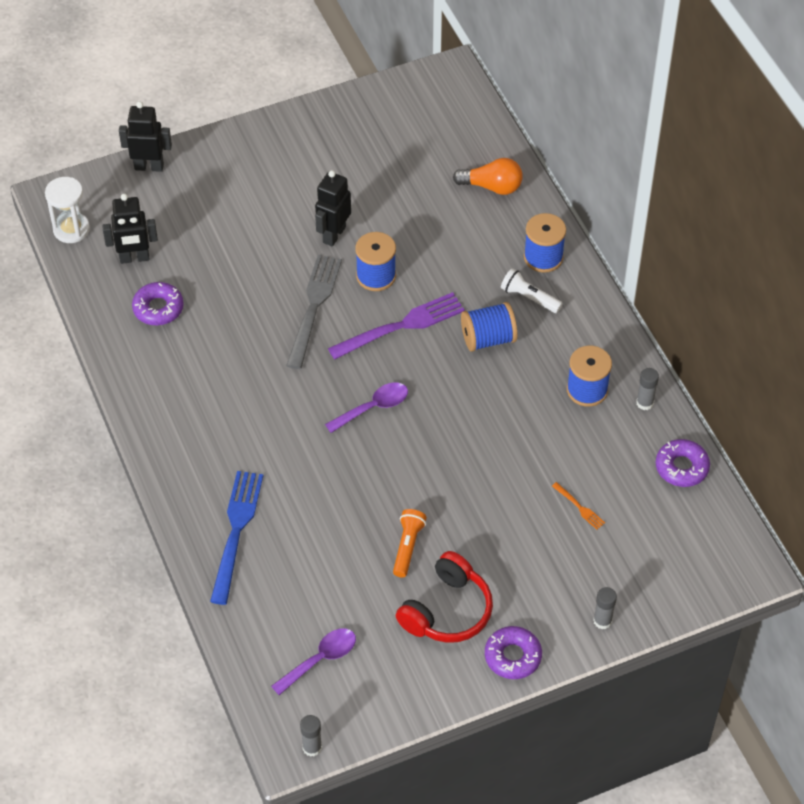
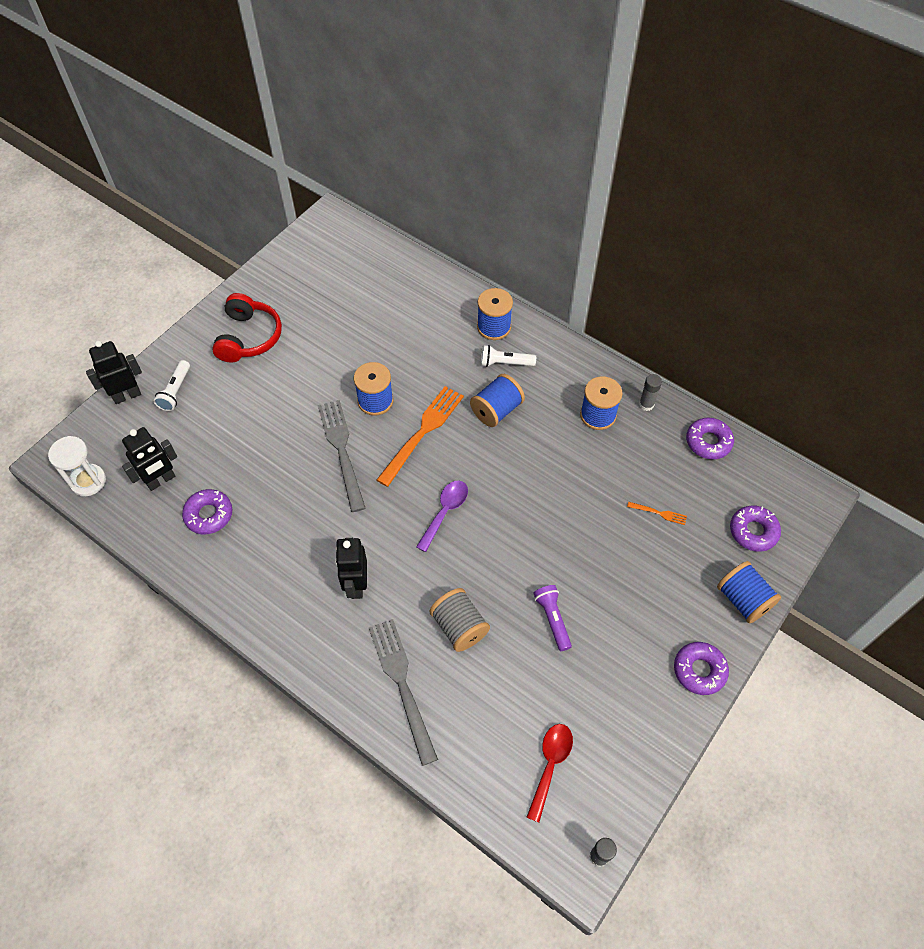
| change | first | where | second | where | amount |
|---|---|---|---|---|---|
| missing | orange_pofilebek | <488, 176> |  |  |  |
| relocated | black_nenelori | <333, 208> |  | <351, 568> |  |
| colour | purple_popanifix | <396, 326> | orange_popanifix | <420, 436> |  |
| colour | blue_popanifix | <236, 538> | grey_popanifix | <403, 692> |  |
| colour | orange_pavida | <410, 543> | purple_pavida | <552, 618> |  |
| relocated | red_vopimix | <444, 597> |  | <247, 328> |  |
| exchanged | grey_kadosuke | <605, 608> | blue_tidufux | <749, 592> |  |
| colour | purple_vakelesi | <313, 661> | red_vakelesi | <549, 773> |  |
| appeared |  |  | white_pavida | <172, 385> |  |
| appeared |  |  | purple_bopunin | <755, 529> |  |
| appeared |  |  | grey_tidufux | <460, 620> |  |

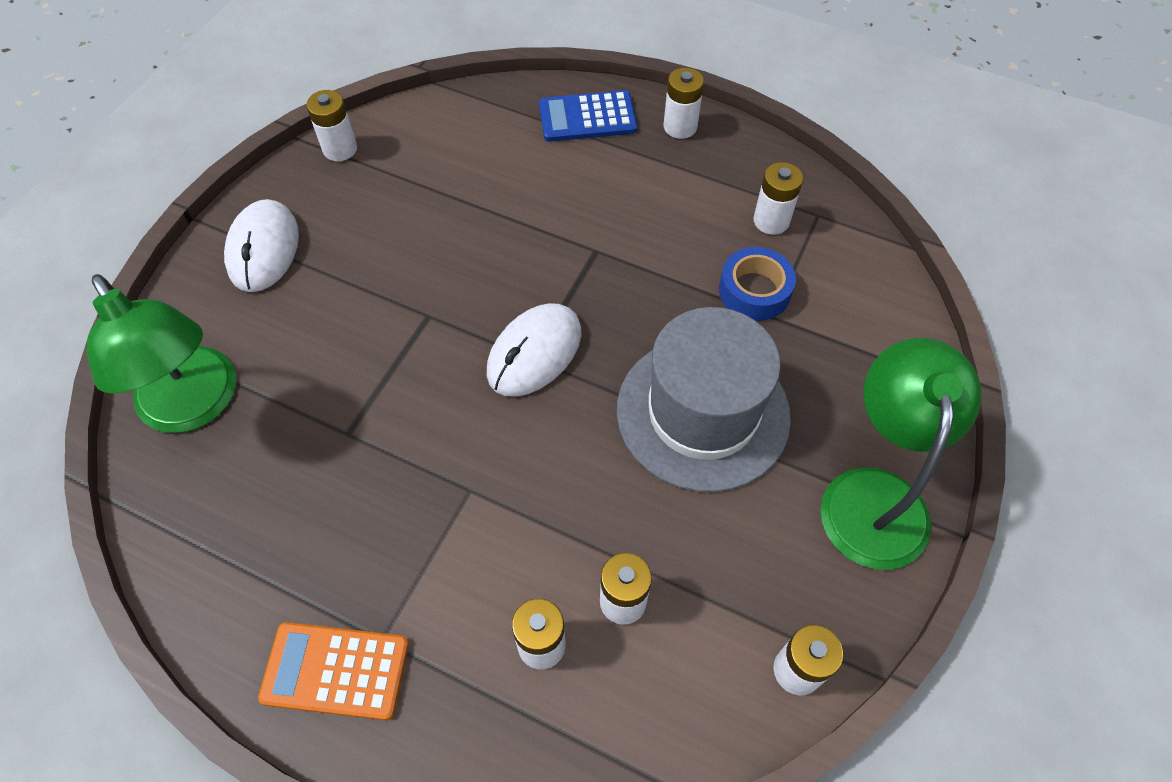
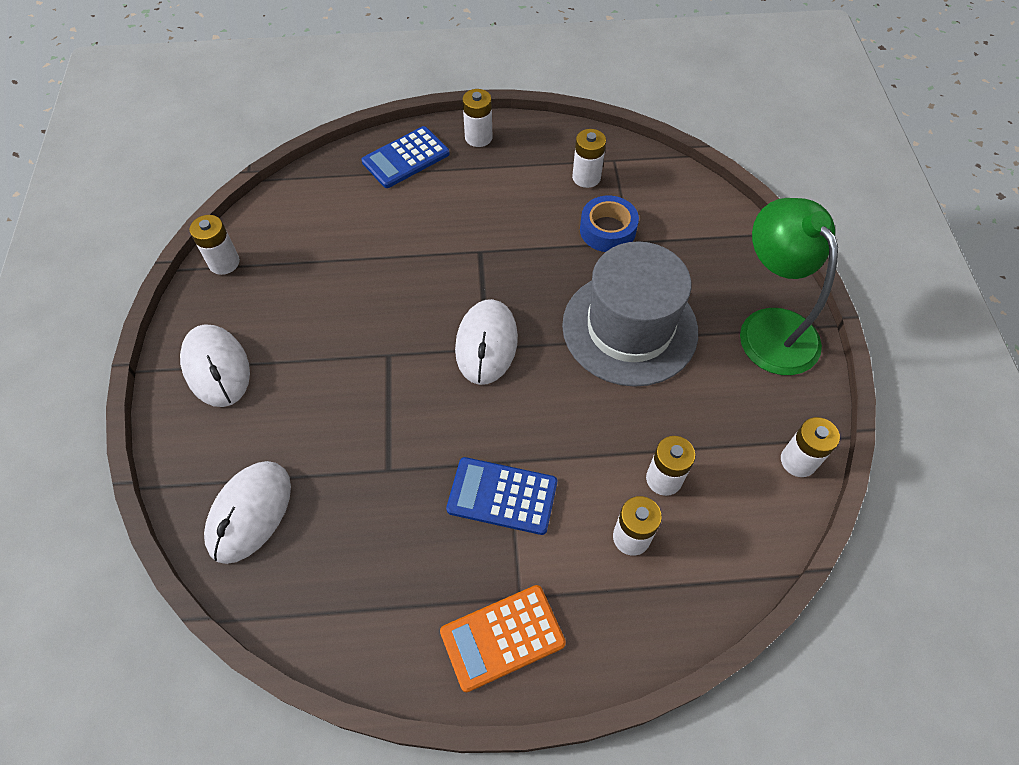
| change | first | where | second | where | amount |
|---|---|---|---|---|---|
| exchanged | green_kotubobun | <161, 353> | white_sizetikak | <247, 512> |  |
| appeared |  |  | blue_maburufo | <501, 496> |  |

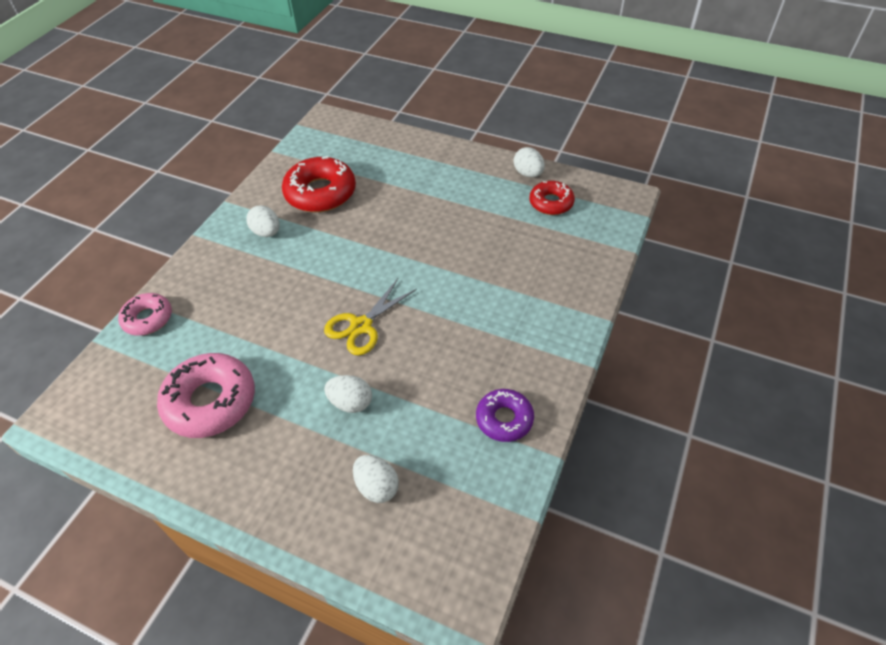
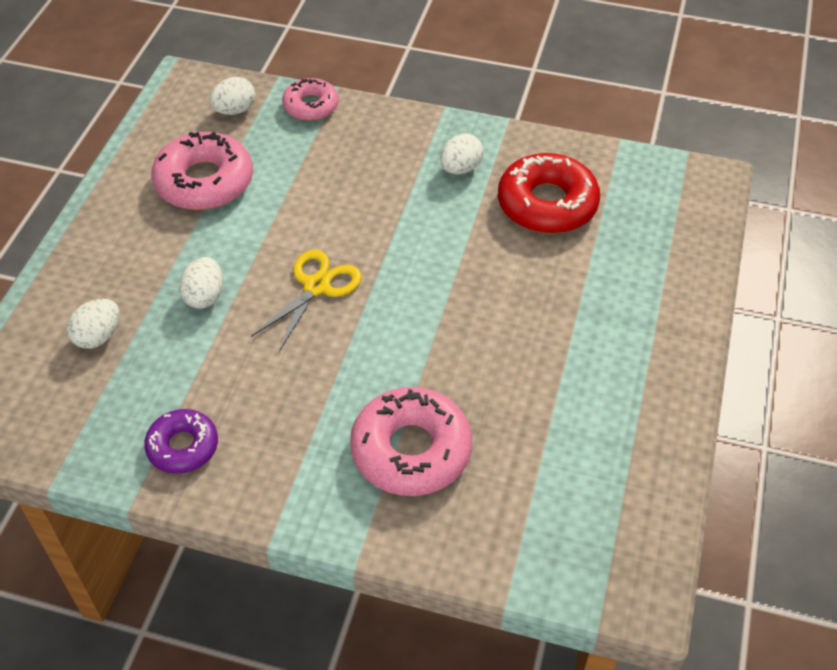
| change | first | where | second | where | amount |
|---|---|---|---|---|---|
| relocated | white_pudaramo | <529, 162> |  | <232, 96> |  |
| missing | red_bopunin | <552, 198> |  |  |  |
| spun | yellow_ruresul | <370, 317> |  | <306, 301> | 90 degrees clockwise |
| appeared |  |  | pink_bopunin | <411, 441> |  |

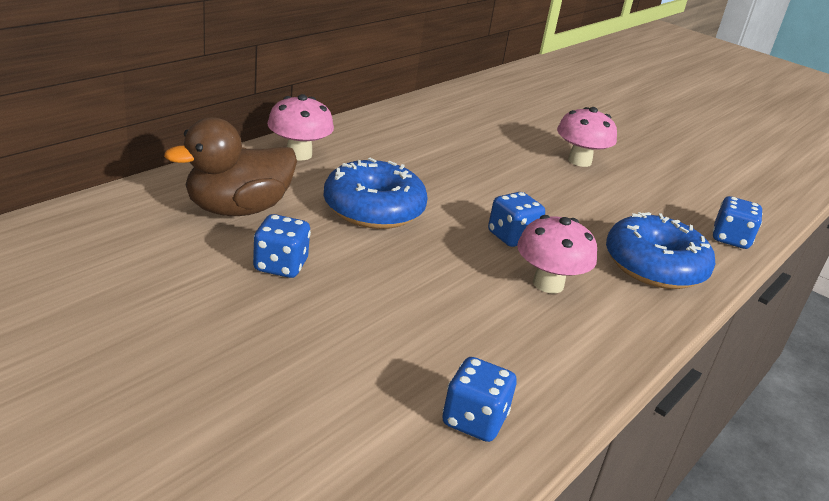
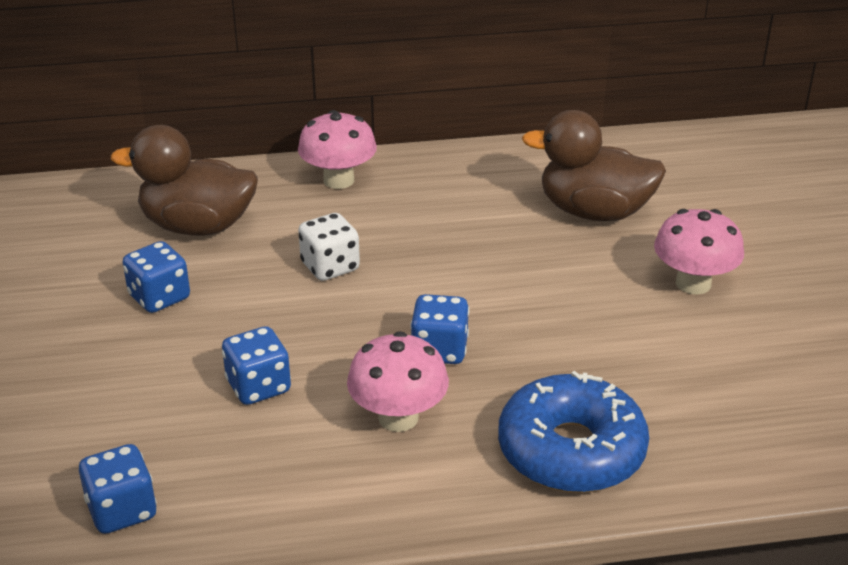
| change | first | where | second | where | amount |
|---|---|---|---|---|---|
| exchanged | blue_bopunin | <375, 193> | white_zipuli | <329, 247> |  |
| relocated | blue_zipuli | <737, 222> |  | <256, 365> |  |
| appeared |  |  | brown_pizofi | <594, 166> |  |

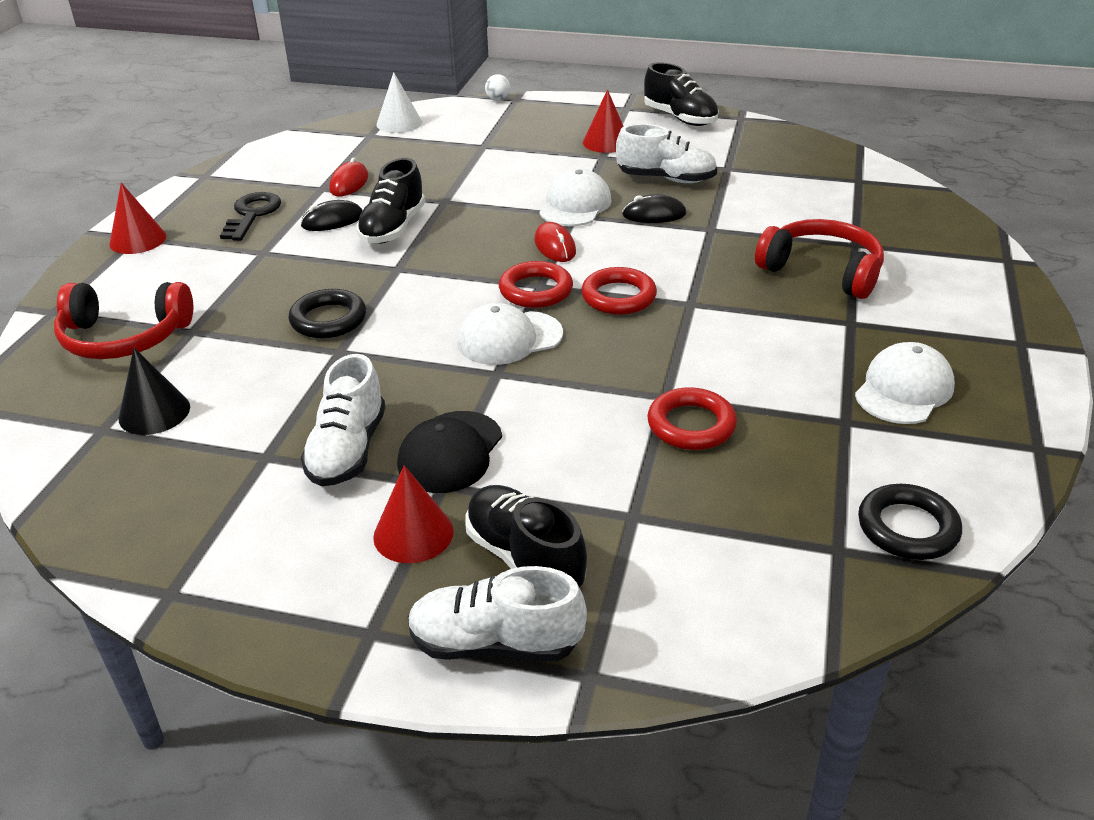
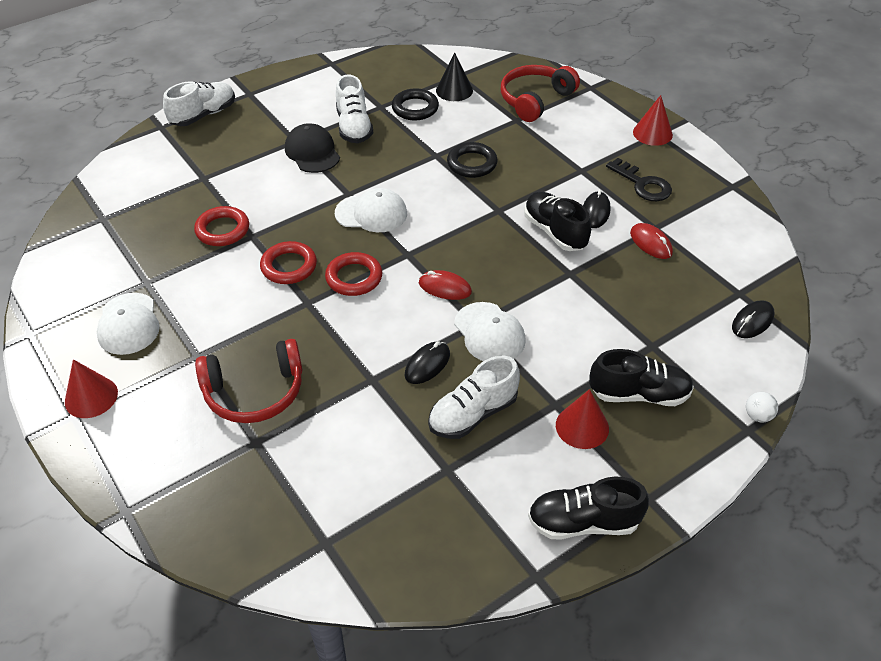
| change | first | where | second | where | amount |
|---|---|---|---|---|---|
| exchanged | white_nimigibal | <399, 102> | black_sizetikak | <753, 319> |  |
| relocated | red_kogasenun | <536, 284> |  | <288, 262> |  |
| spun | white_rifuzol | <510, 334> |  | <371, 210> | 75 degrees clockwise |
| spun | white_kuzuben | <343, 420> |  | <354, 109> | 150 degrees counterclockwise |
| relocated | red_nimigibal | <413, 514> |  | <91, 388> |  |
| relocated | black_kogasenun | <910, 522> |  | <415, 104> |  |
| relocated | black_kuzuben | <526, 536> |  | <641, 377> |  |

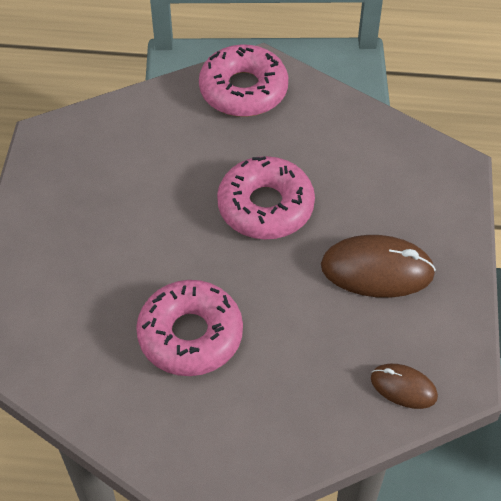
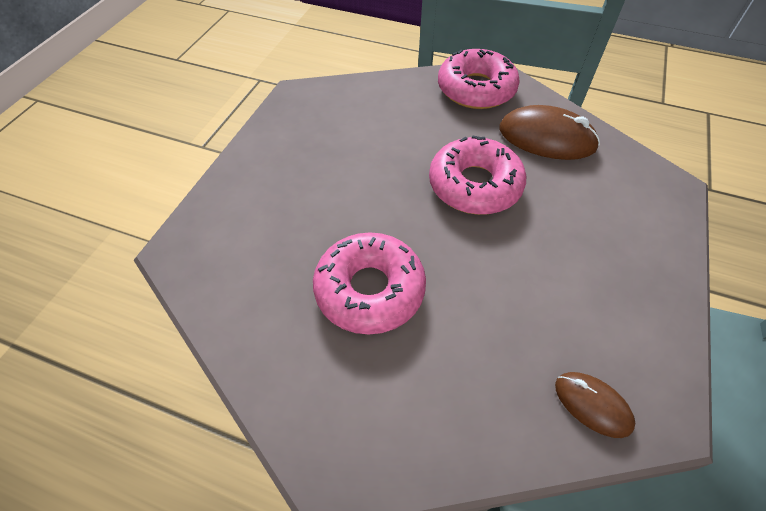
| change | first | where | second | where | amount |
|---|---|---|---|---|---|
| relocated | brown_sizetikak | <378, 266> |  | <549, 132> |  |

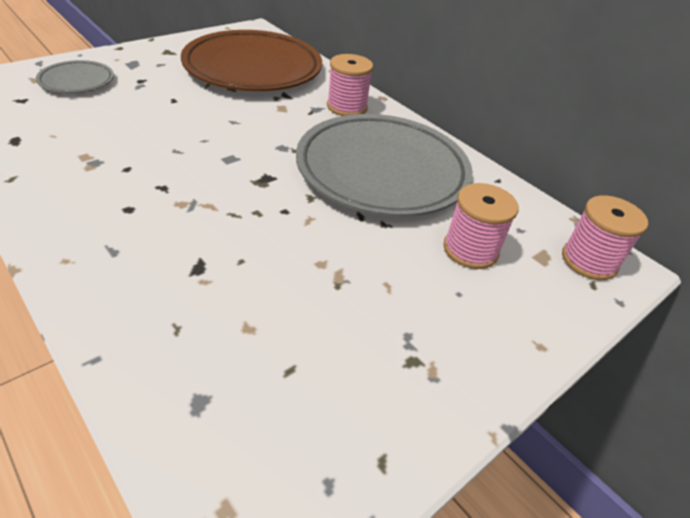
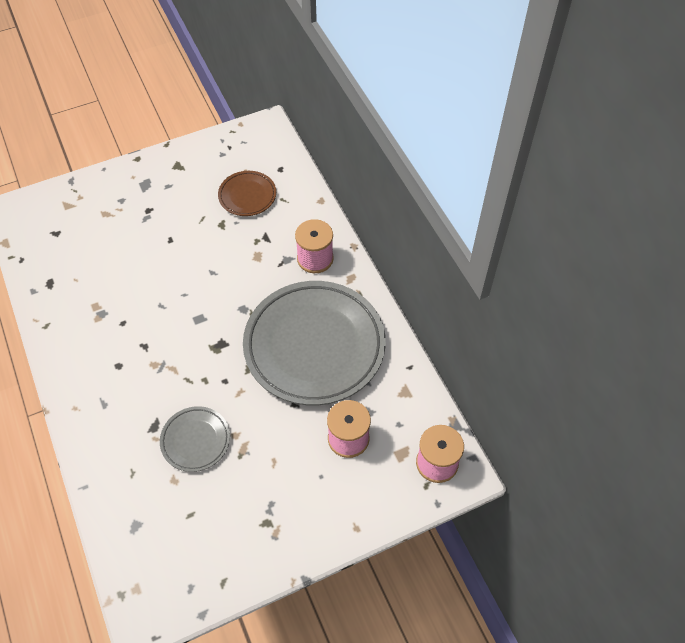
| change | first | where | second | where | amount |
|---|---|---|---|---|---|
| size | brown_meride | <251, 60> |  | <247, 193> | x0.46 |
| relocated | grey_meride | <75, 76> |  | <195, 439> |  |

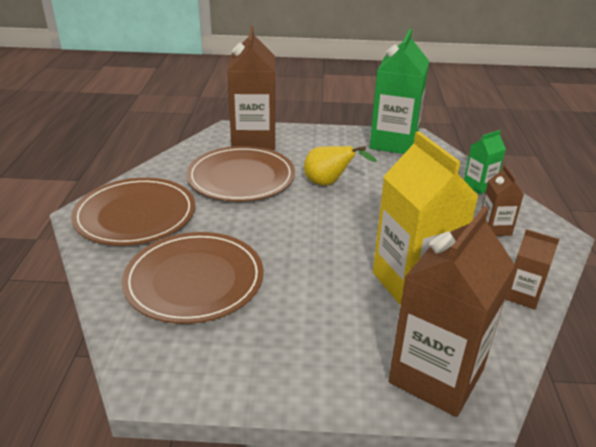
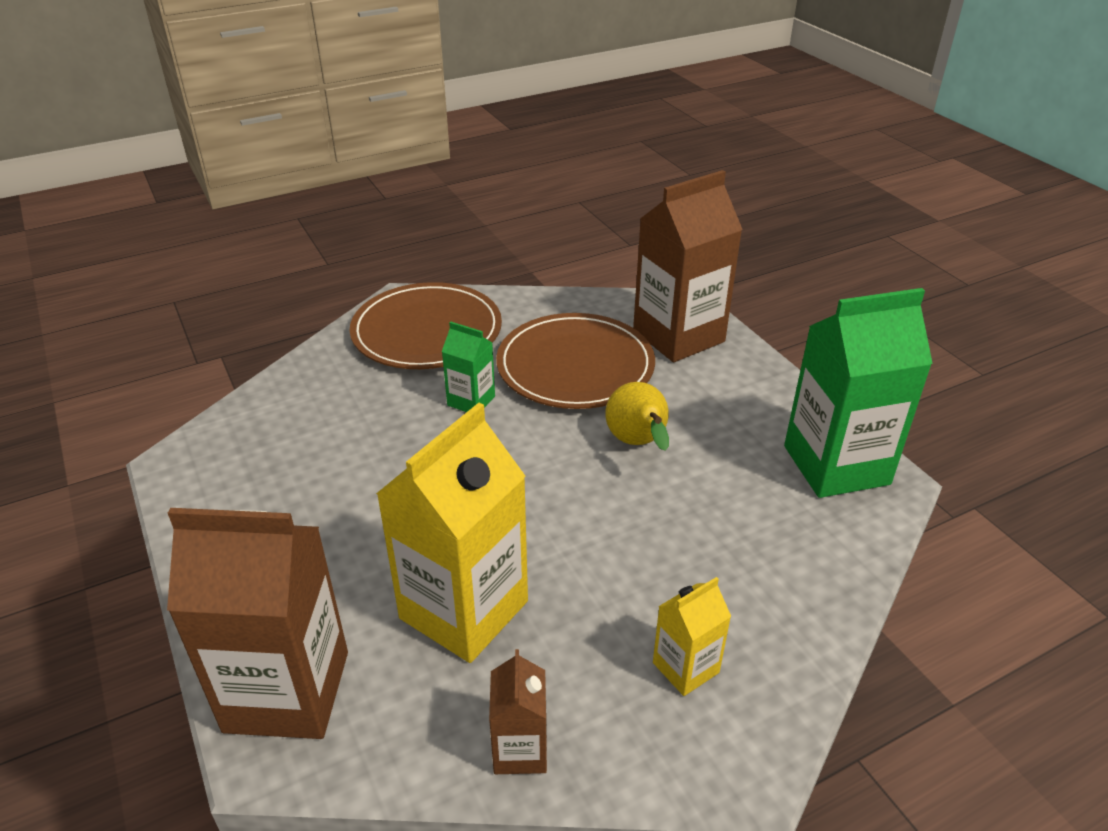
| change | first | where | second | where | amount |
|---|---|---|---|---|---|
| relocated | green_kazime | <485, 162> |  | <468, 366> |  |
| colour | brown_kazime | <503, 200> | yellow_kazime | <692, 636> |  |
| missing | brown_meride | <193, 278> |  |  |  |

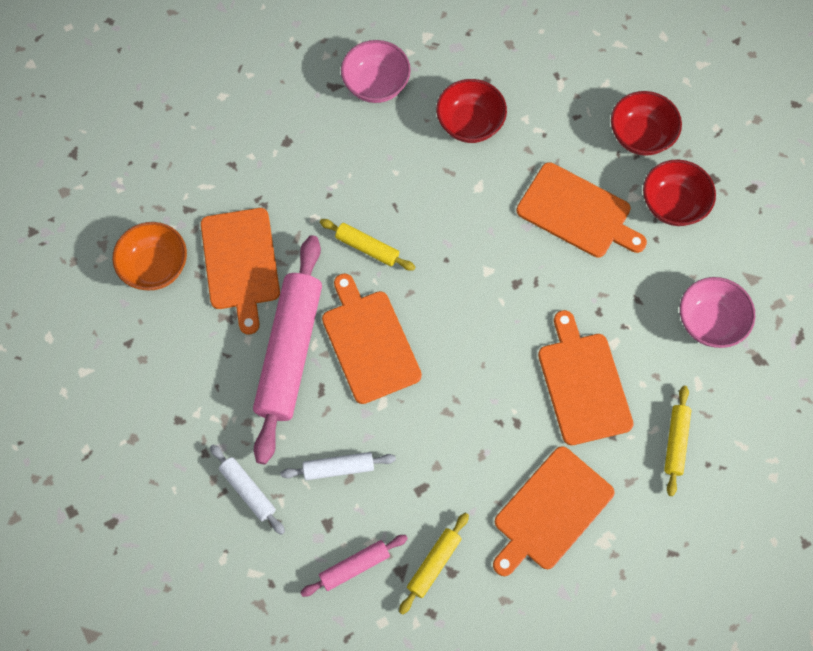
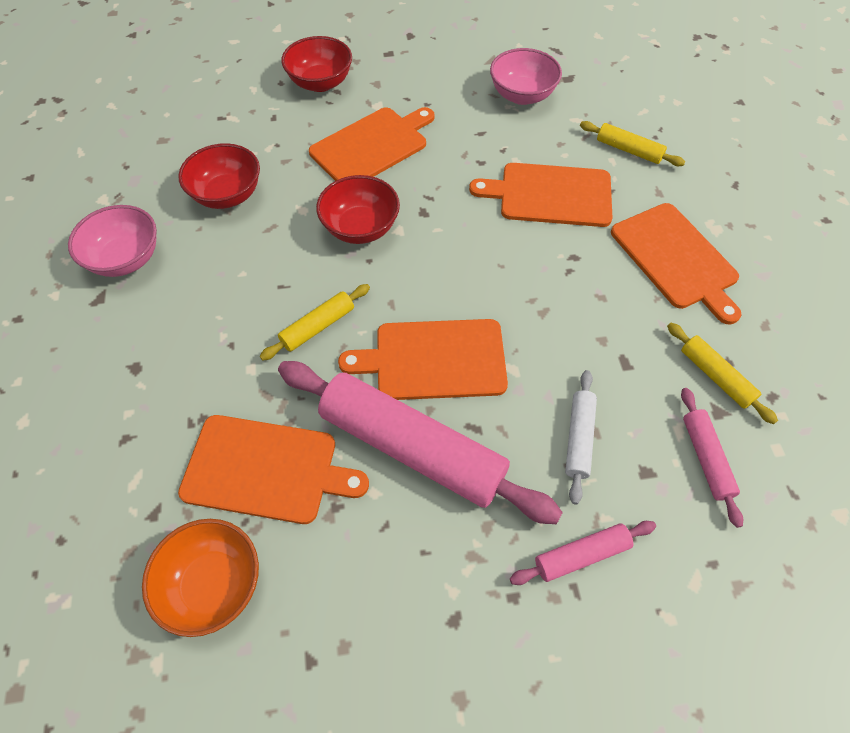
| change | first | where | second | where | amount |
|---|---|---|---|---|---|
| relocated | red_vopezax | <679, 193> |  | <358, 209> |  |
| colour | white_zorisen | <247, 489> | pink_zorisen | <583, 553> |  |

